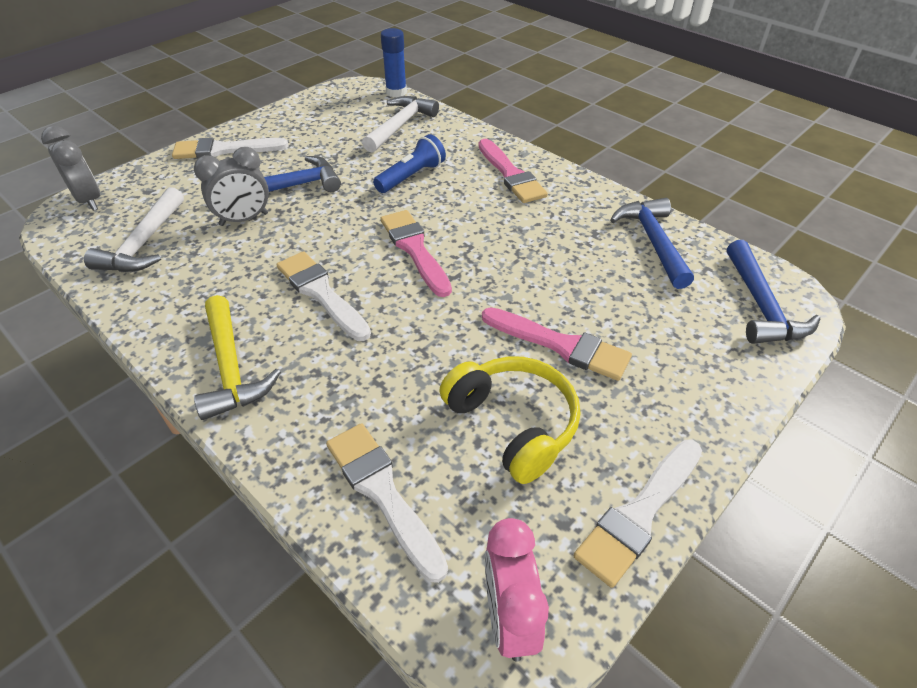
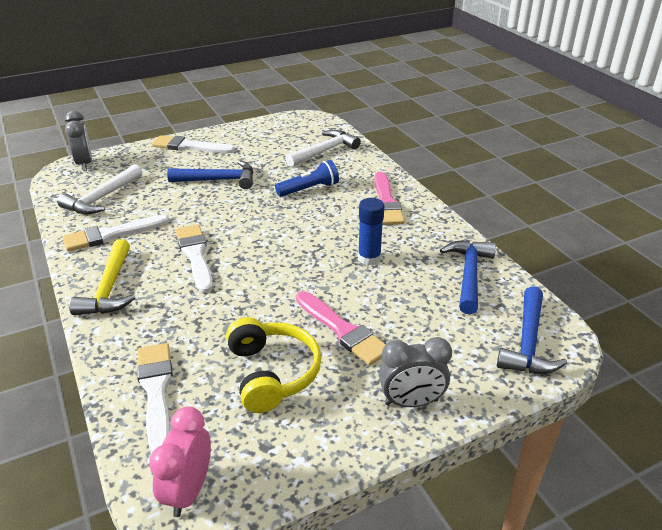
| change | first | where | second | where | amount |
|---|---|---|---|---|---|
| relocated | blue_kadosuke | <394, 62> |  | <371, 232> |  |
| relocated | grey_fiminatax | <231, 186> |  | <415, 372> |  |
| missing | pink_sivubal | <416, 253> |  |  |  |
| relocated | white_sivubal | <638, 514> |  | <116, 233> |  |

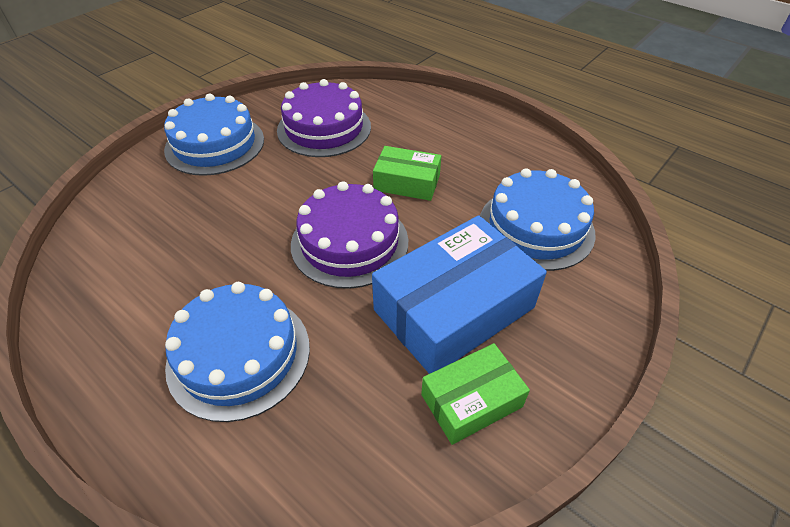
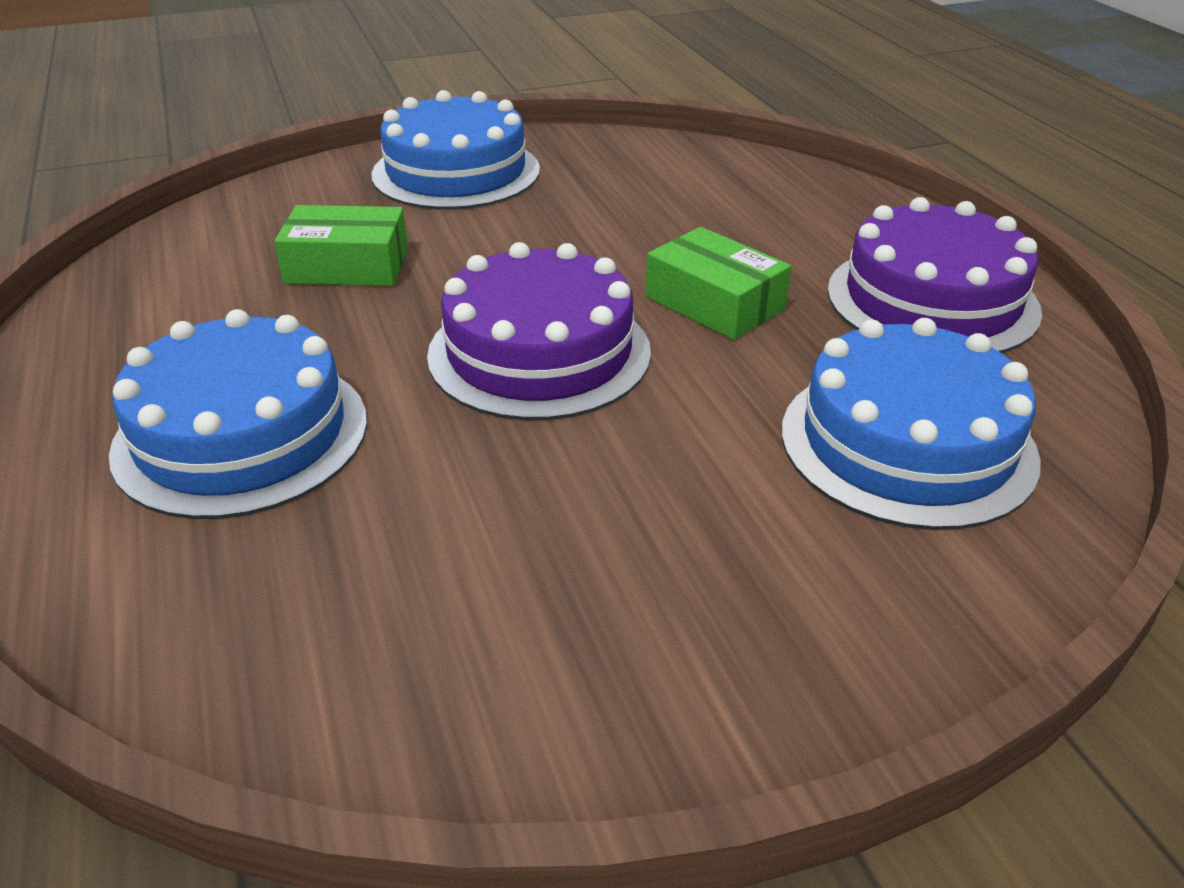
| change | first | where | second | where | amount |
|---|---|---|---|---|---|
| relocated | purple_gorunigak | <324, 118> |  | <934, 275> |  |
| missing | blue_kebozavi | <459, 294> |  |  |  |
| relocated | green_kebozavi | <475, 394> |  | <341, 245> |  |

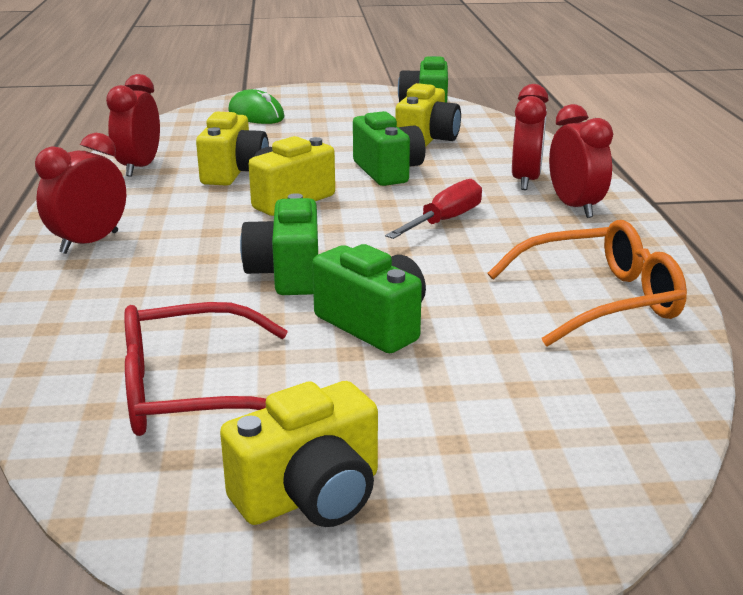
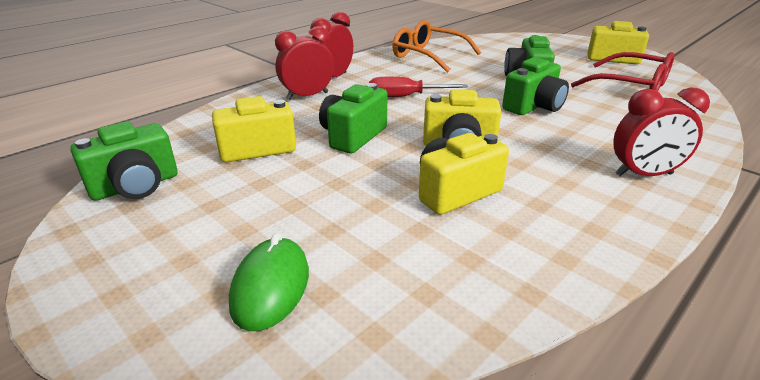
| change | first | where | second | where | amount |
|---|---|---|---|---|---|
| missing | red_fiminatax | <133, 125> |  |  |  |

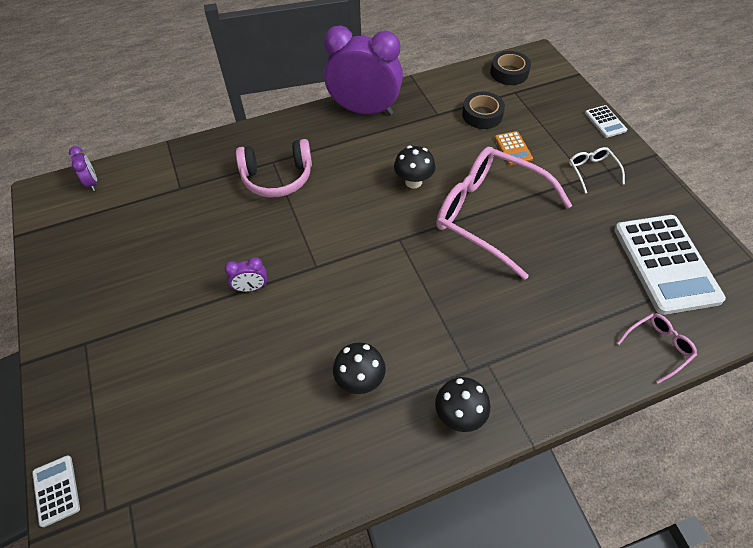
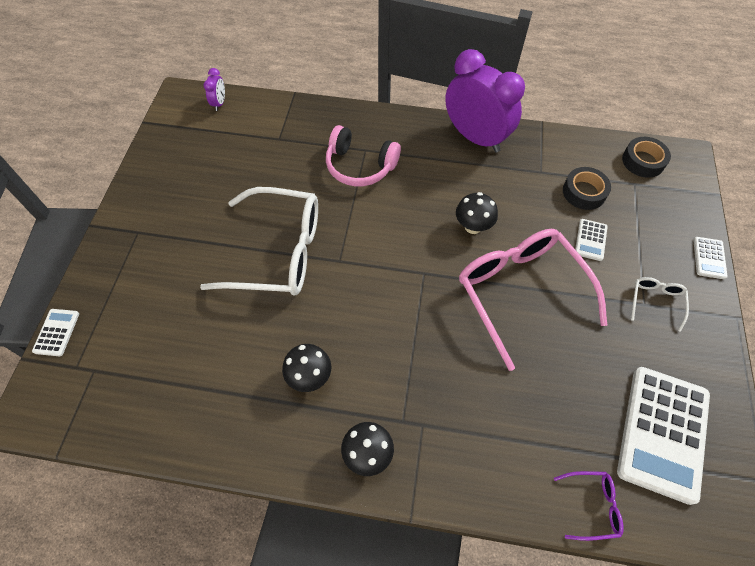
| change | first | where | second | where | amount |
|---|---|---|---|---|---|
| colour | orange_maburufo | <514, 148> | white_maburufo | <591, 240> |  |
| exchanged | purple_fiminatax | <245, 274> | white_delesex | <259, 241> |  |
| colour | pink_delesex | <657, 348> | purple_delesex | <589, 506> |  |

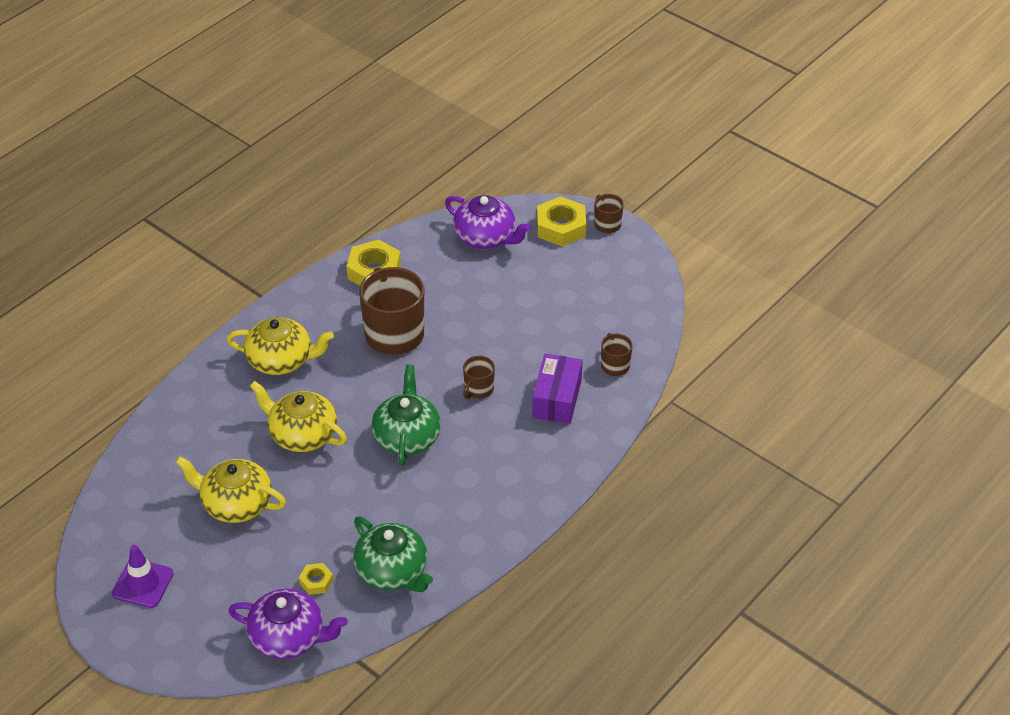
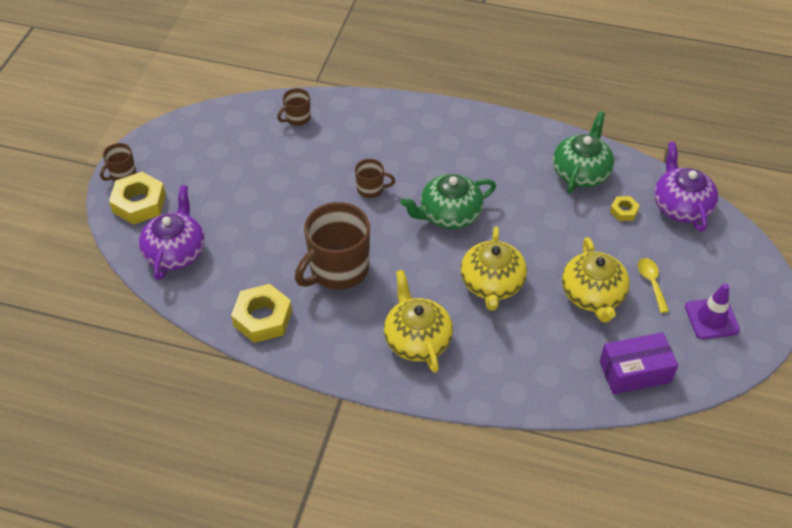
| change | first | where | second | where | amount |
|---|---|---|---|---|---|
| relocated | purple_kebozavi | <557, 389> |  | <638, 363> |  |
| appeared |  |  | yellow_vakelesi | <653, 285> |  |

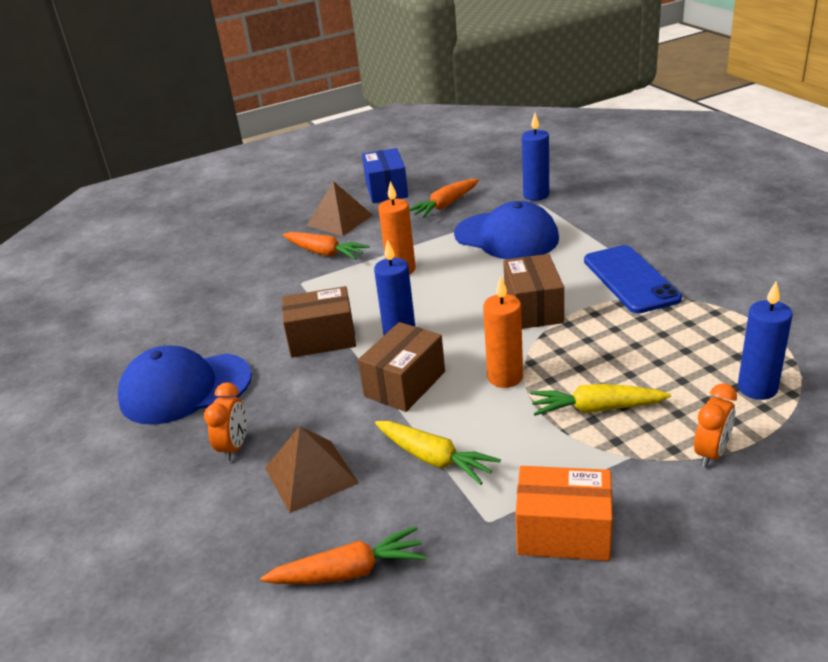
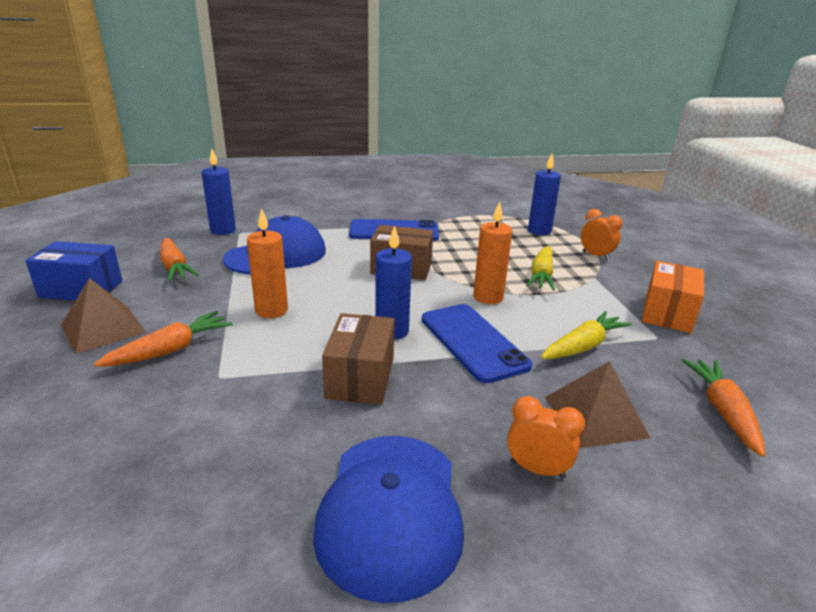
| change | first | where | second | where | amount |
|---|---|---|---|---|---|
| exchanged | brown_kebozavi | <401, 367> | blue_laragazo | <477, 343> |  |

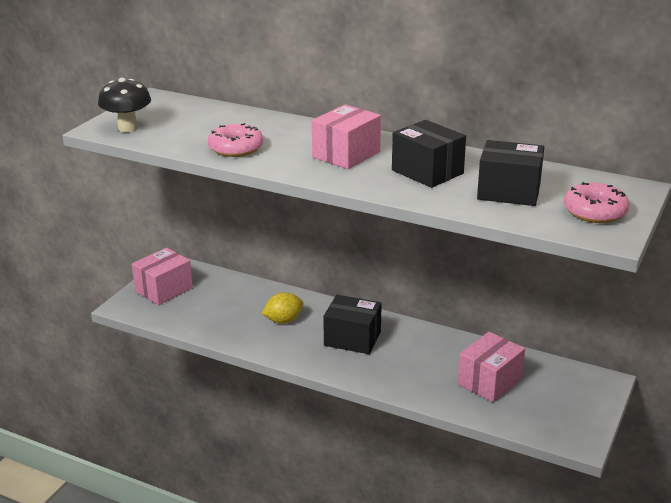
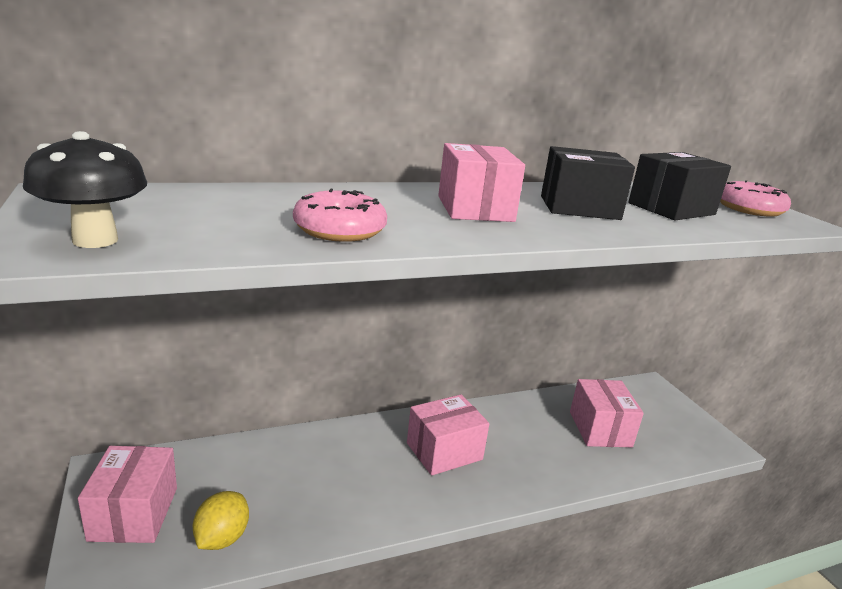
| change | first | where | second | where | amount |
|---|---|---|---|---|---|
| relocated | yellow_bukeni | <282, 307> |  | <221, 520> |  |
| colour | black_kebozavi | <352, 324> | pink_kebozavi | <448, 435> |  |

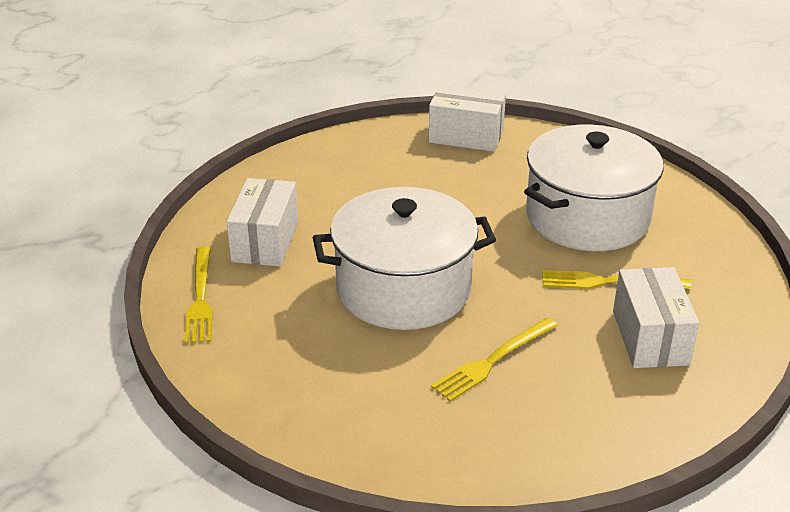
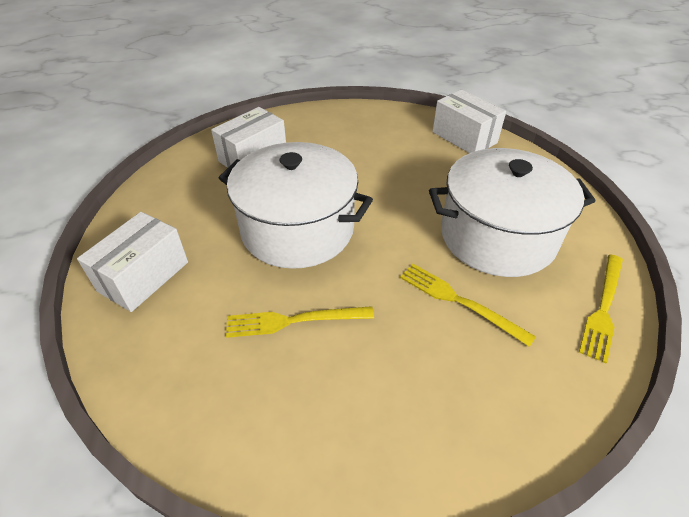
| change | first | where | second | where | amount |
|---|---|---|---|---|---|
| relocated | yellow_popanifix | <198, 295> |  | <601, 309> |  |
| relocated | white_kebozavi | <656, 317> |  | <132, 262> |  |

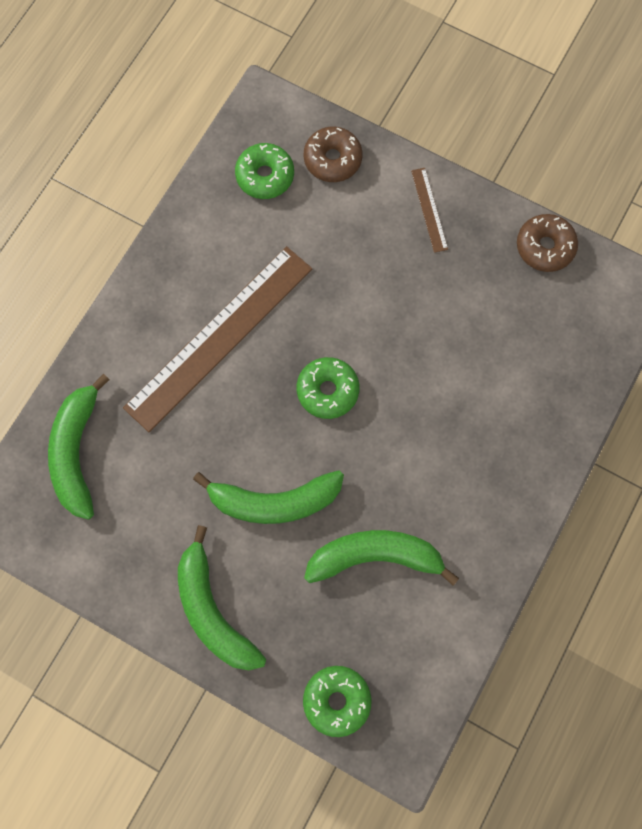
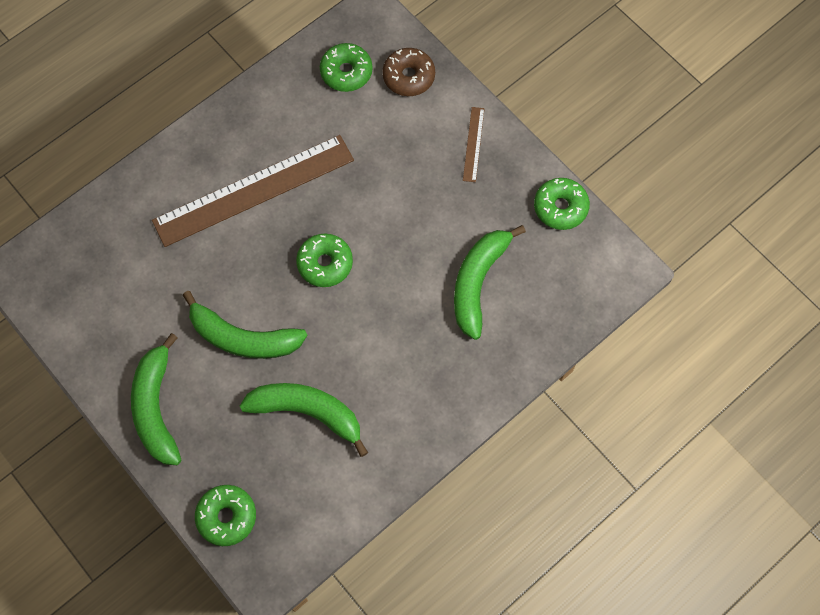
| change | first | where | second | where | amount |
|---|---|---|---|---|---|
| colour | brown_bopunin | <547, 243> | green_bopunin | <562, 204> |  |
| relocated | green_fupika | <79, 447> |  | <490, 282> |  |

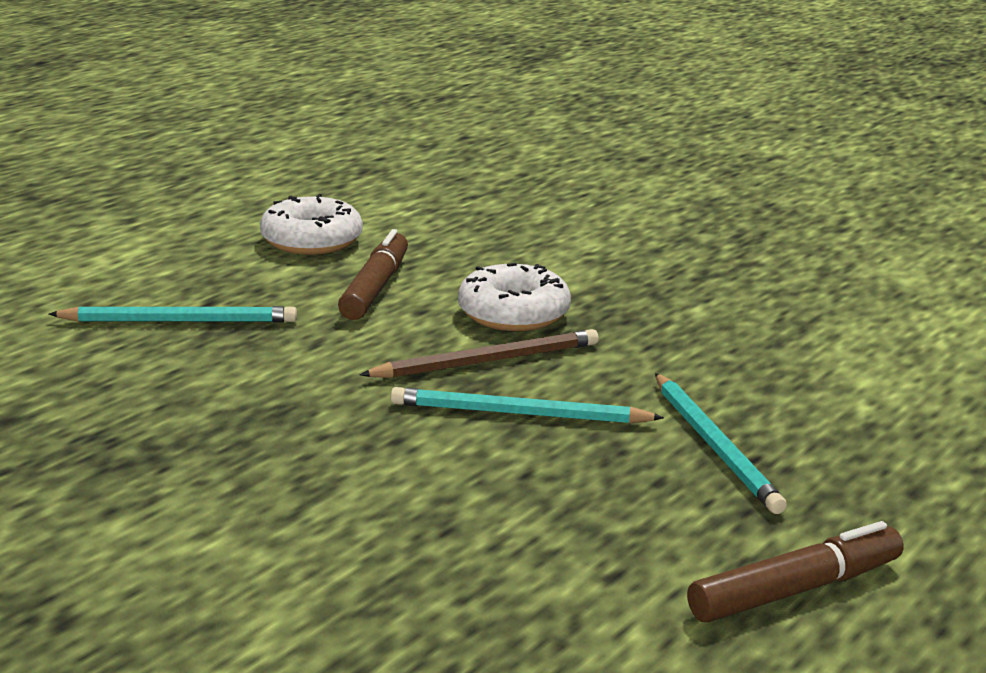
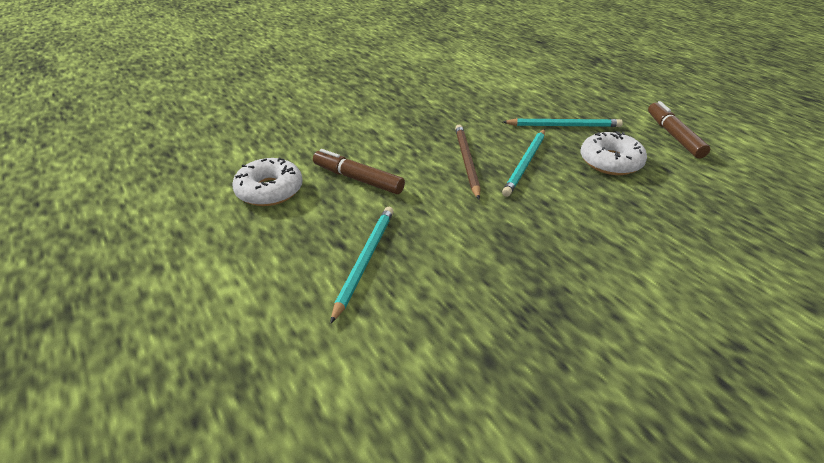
| change | first | where | second | where | amount |
|---|---|---|---|---|---|
| relocated | white_bopunin | <514, 297> |  | <614, 153> |  |

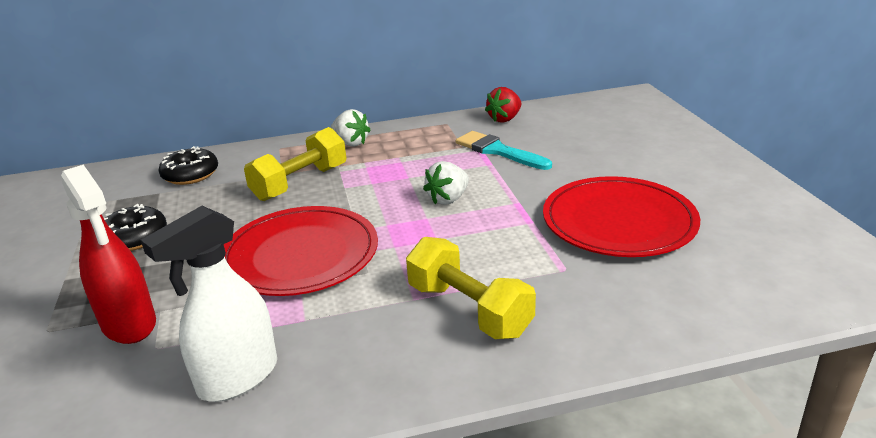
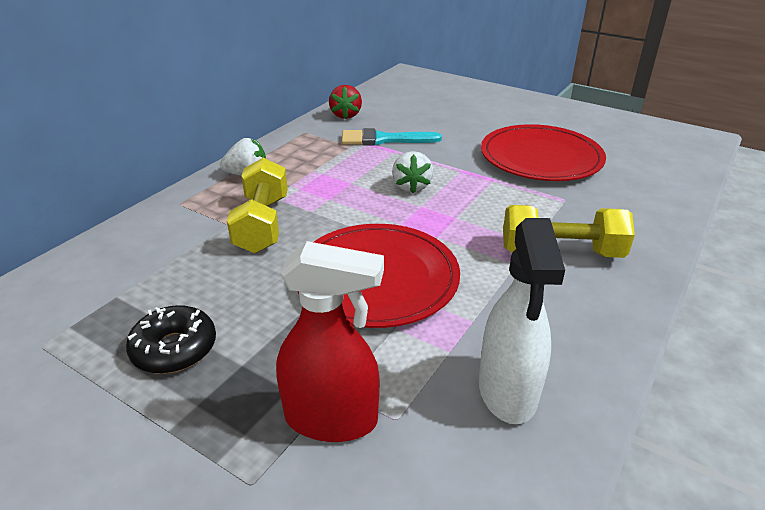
| change | first | where | second | where | amount |
|---|---|---|---|---|---|
| missing | black_bopunin | <188, 165> |  |  |  |

